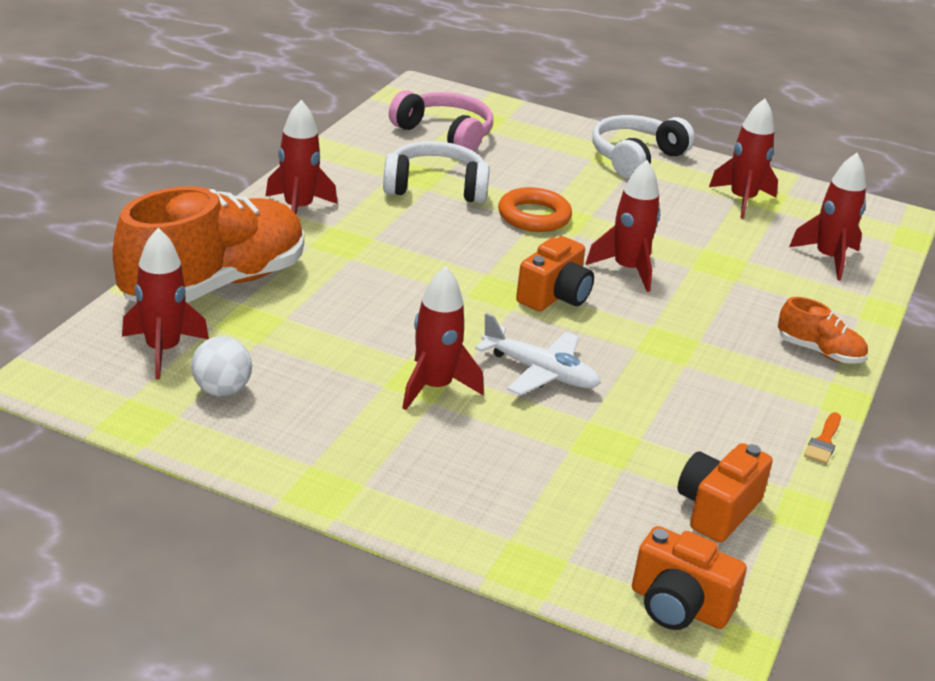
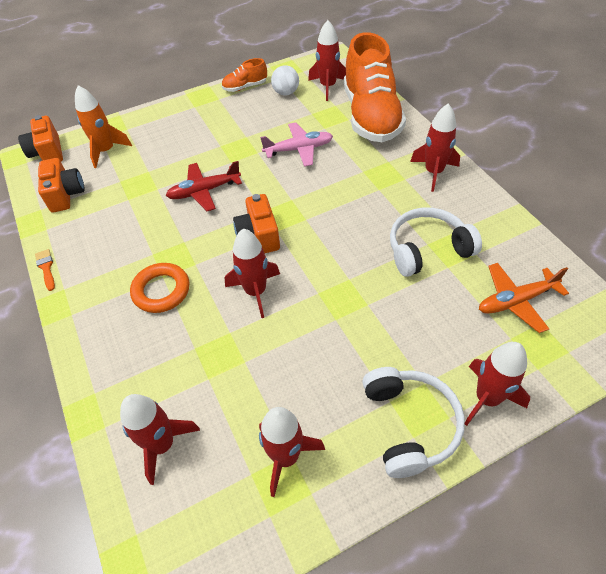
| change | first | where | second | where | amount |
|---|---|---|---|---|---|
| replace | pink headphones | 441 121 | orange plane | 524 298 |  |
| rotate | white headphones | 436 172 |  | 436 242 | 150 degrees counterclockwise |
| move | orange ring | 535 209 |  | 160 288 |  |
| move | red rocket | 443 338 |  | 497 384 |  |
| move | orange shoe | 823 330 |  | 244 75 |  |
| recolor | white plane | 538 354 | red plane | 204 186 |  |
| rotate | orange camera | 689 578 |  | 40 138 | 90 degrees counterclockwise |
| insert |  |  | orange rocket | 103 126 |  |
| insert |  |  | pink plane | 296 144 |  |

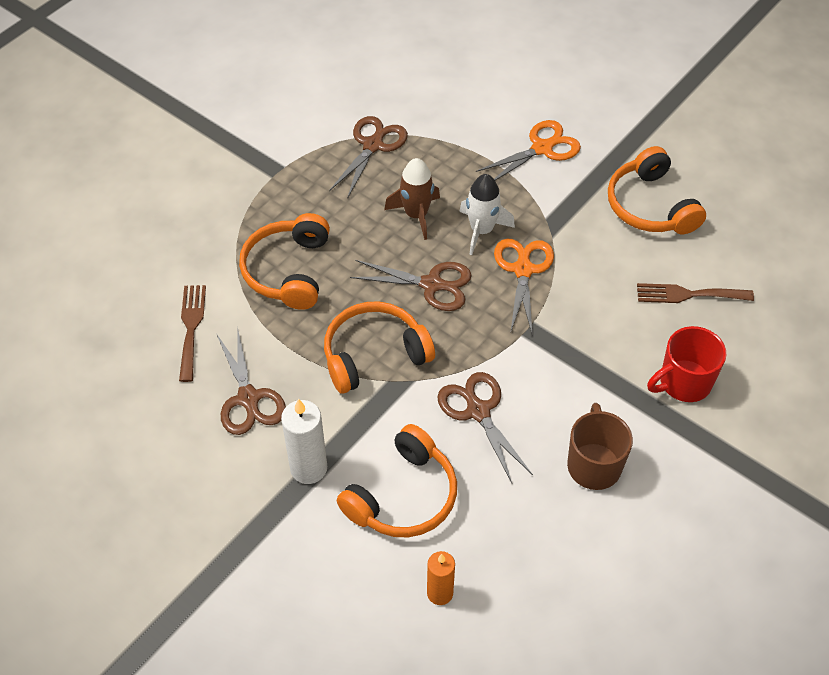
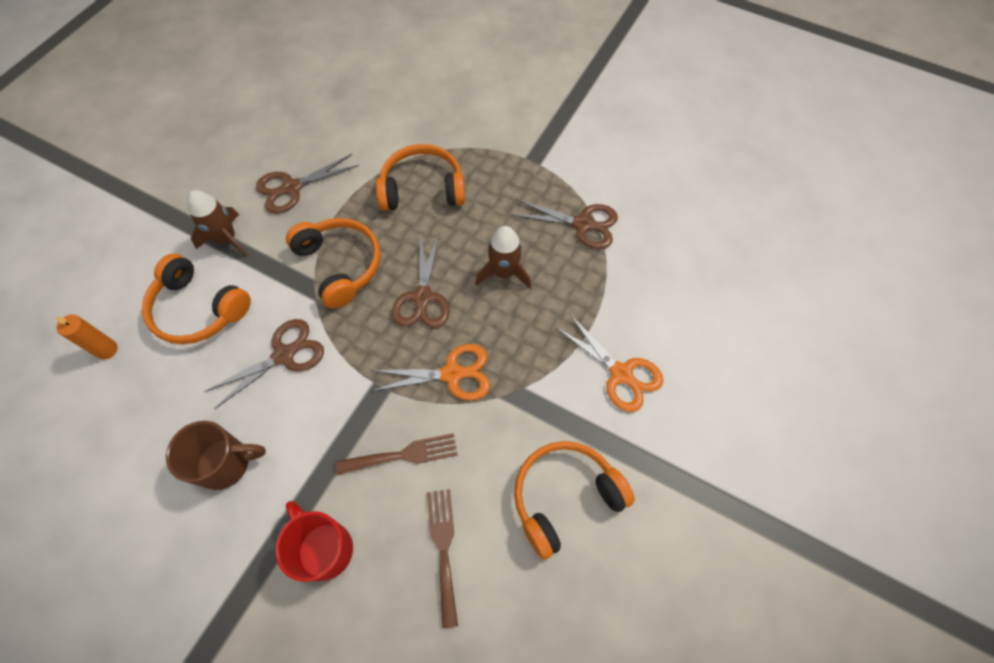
| change | first | where | second | where | amount |
|---|---|---|---|---|---|
| delete | white rocket | 487 214 |  |  |  |
| move | brown fork | 192 333 |  | 396 454 |  |
| replace | white candle | 304 441 | brown rocket | 217 223 |  |

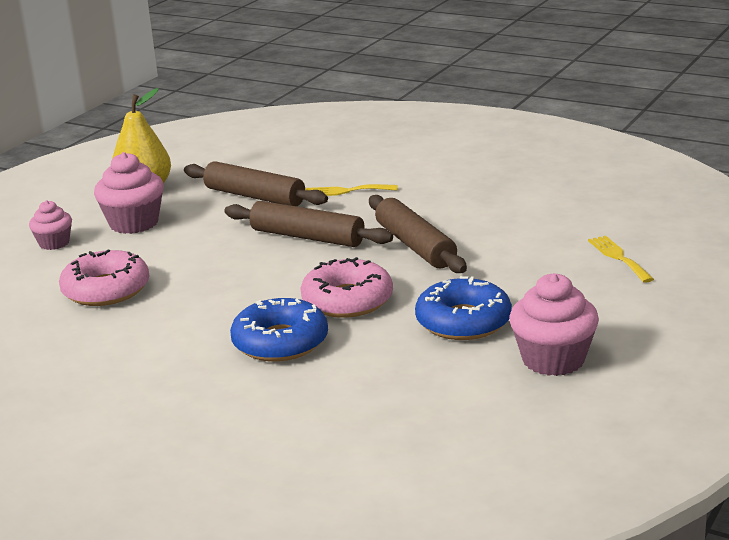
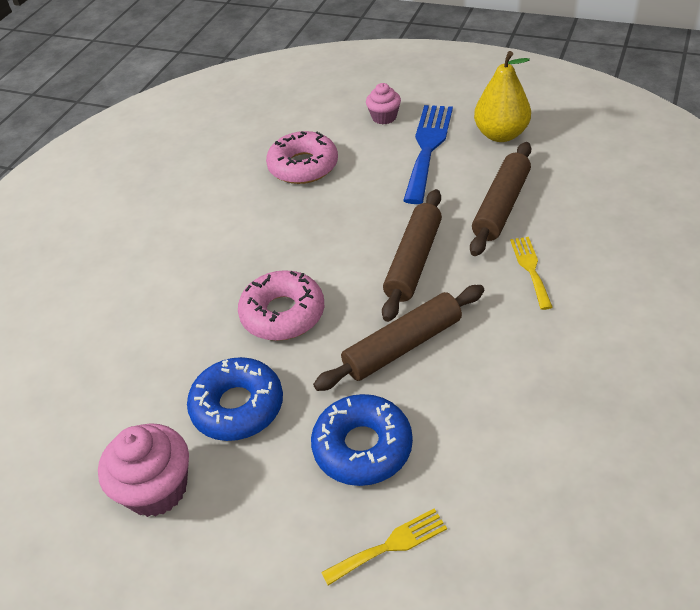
| change | first | where | second | where | amount |
|---|---|---|---|---|---|
| replace | pink cupcake | 129 193 | blue fork | 428 154 |  |
| move | blue donut | 279 330 |  | 362 440 |  |

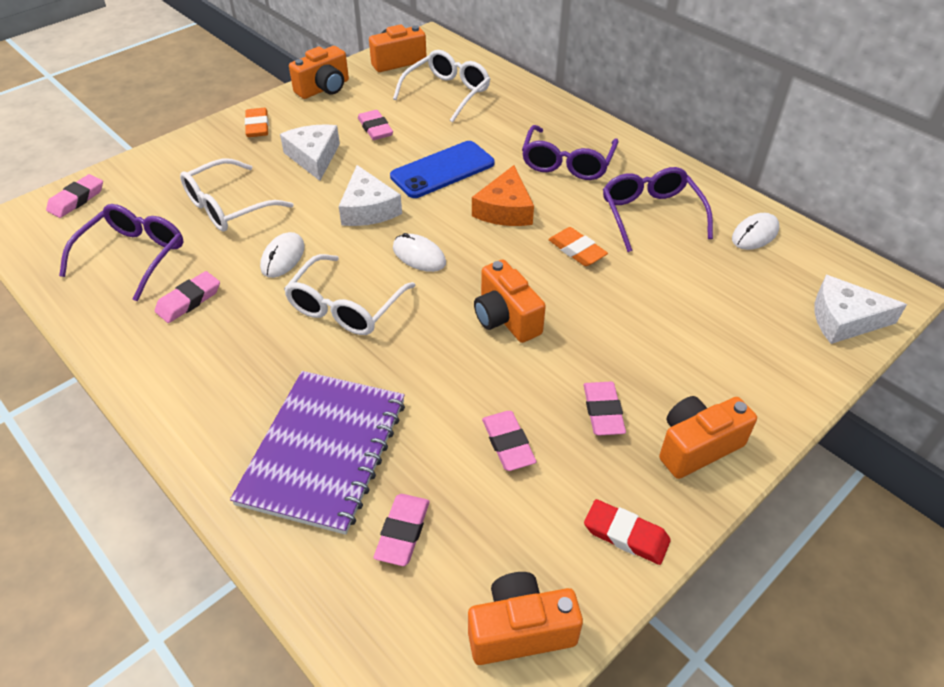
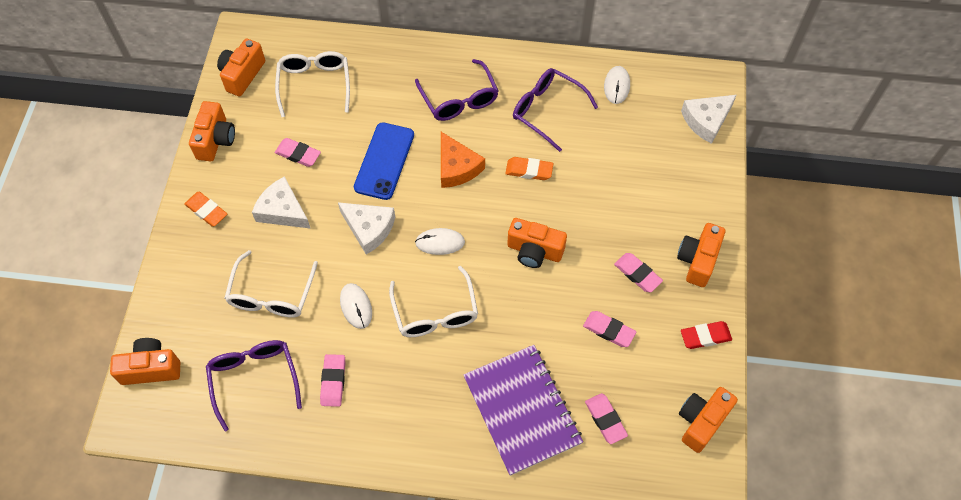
| change | first | where | second | where | amount |
|---|---|---|---|---|---|
| replace | pink eraser | 74 196 | orange camera | 145 361 |  |

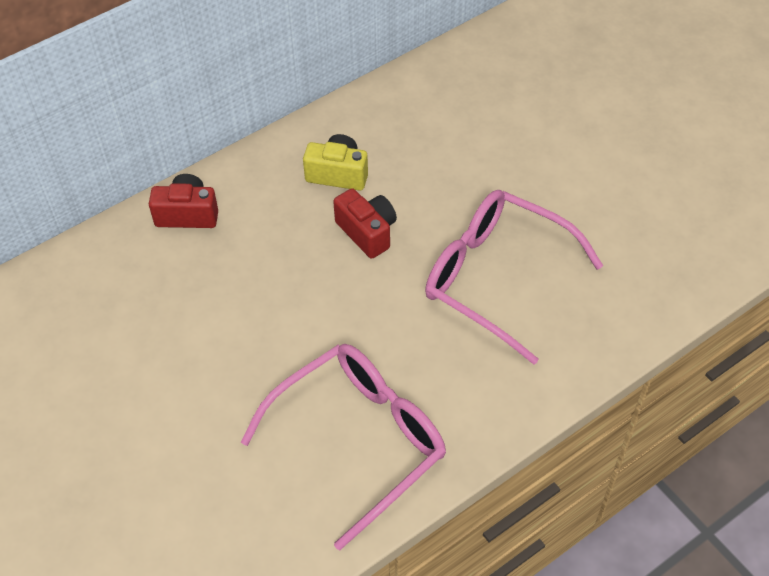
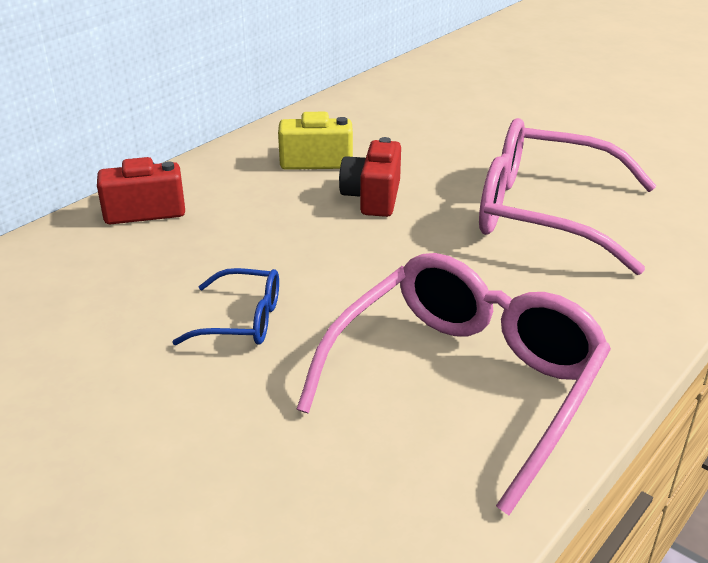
| change | first | where | second | where | amount |
|---|---|---|---|---|---|
| rotate | red camera | 365 223 |  | 370 177 | 120 degrees counterclockwise |
| insert |  |  | blue glasses | 225 306 |  |

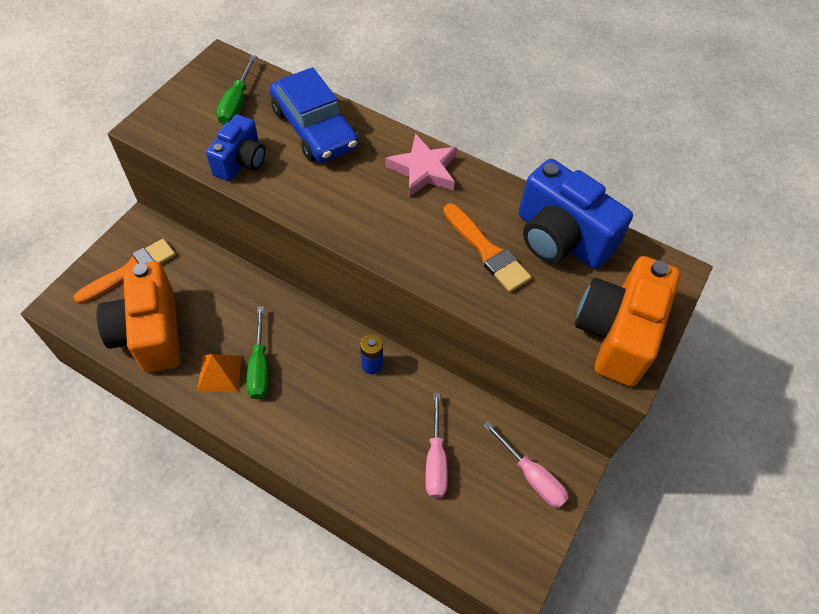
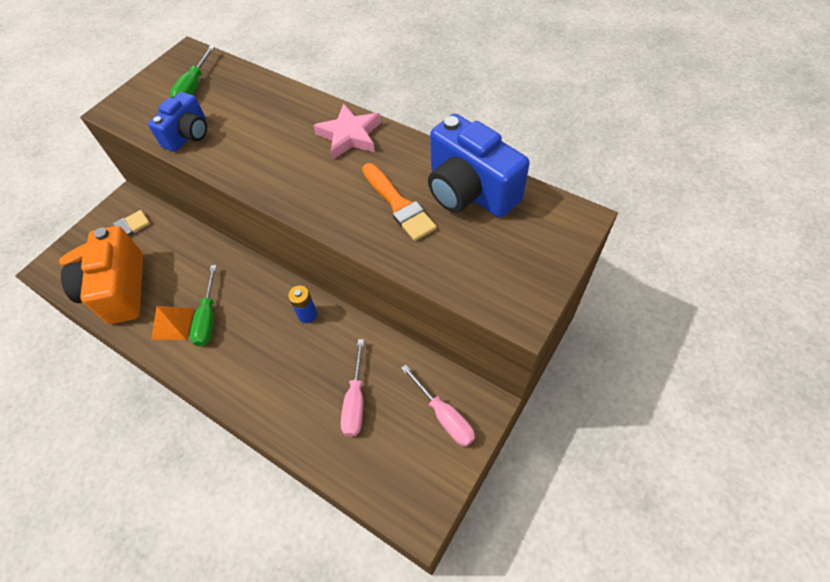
| change | first | where | second | where | amount |
|---|---|---|---|---|---|
| delete | blue car | 314 115 |  |  |  |
| delete | orange camera | 627 321 |  |  |  |

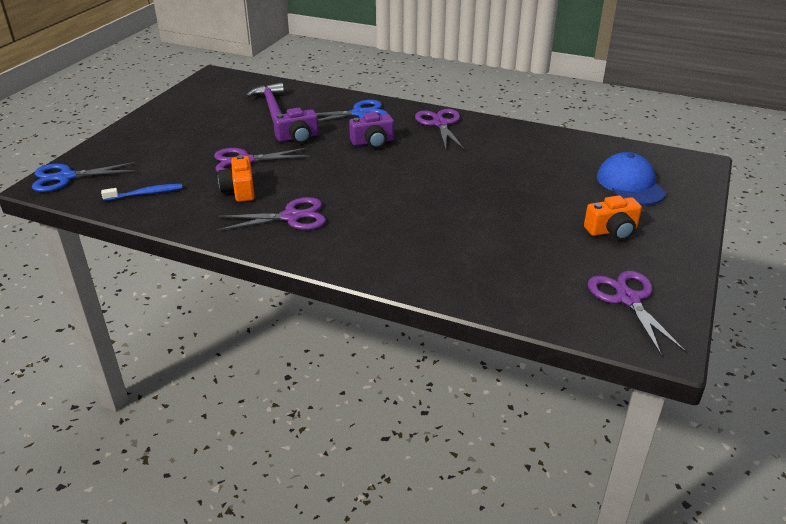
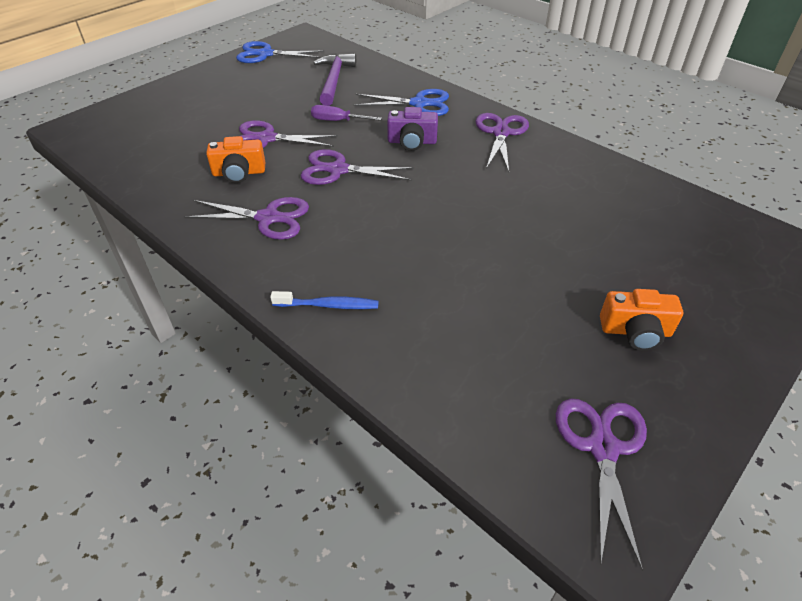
| change | first | where | second | where | amount |
|---|---|---|---|---|---|
| replace | purple camera | 296 126 | purple screwdriver | 346 113 |  |
| delete | blue cap | 631 178 |  |  |  |
| rotate | orange camera | 236 178 |  | 235 159 | 105 degrees counterclockwise |
| move | blue scissors | 83 177 |  | 280 52 |  |
| move | blue toothbrush | 142 192 |  | 324 300 |  |
| insert |  |  | purple scissors | 357 167 |  |

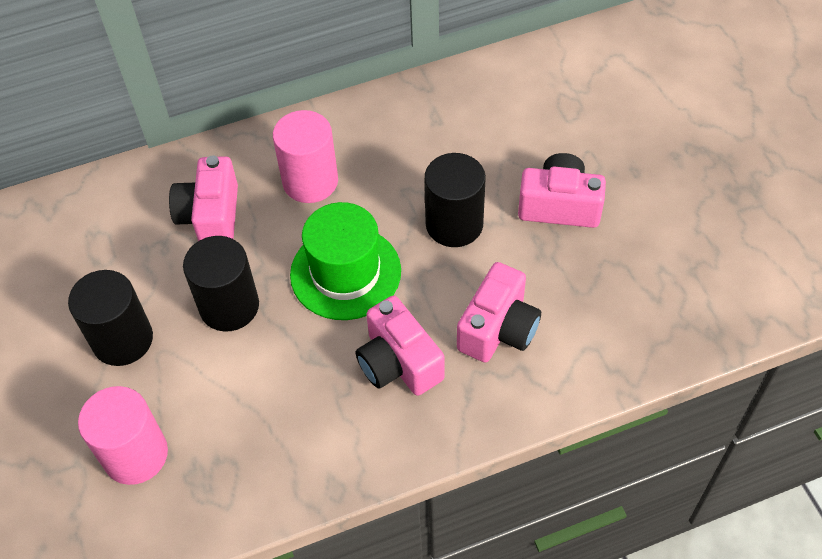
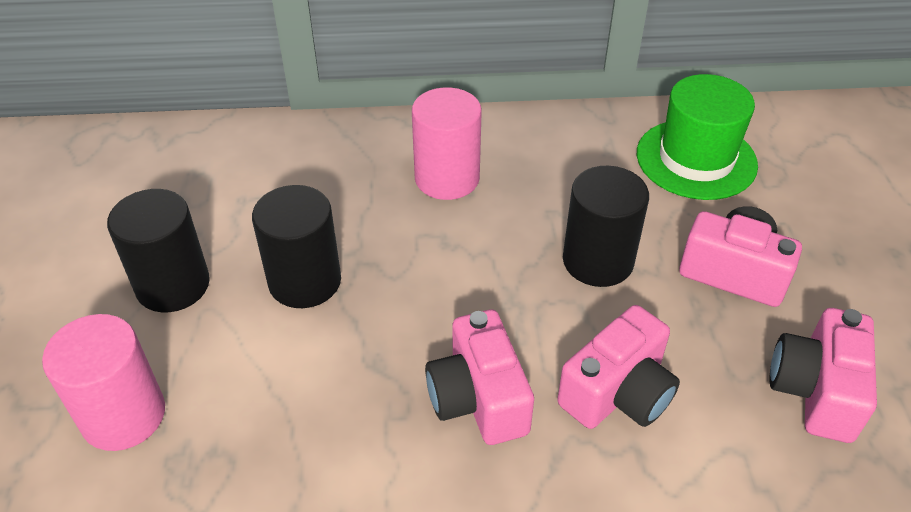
| change | first | where | second | where | amount |
|---|---|---|---|---|---|
| move | pink camera | 203 198 |  | 823 375 |  |
| move | green hat | 345 261 |  | 697 137 |  |

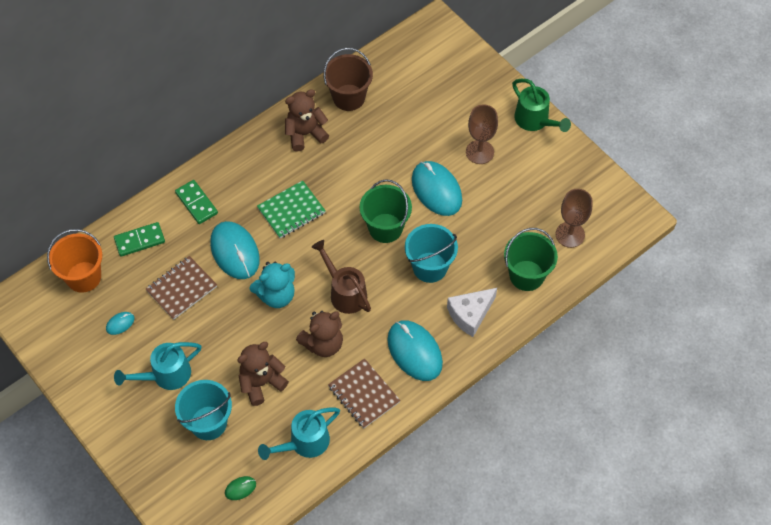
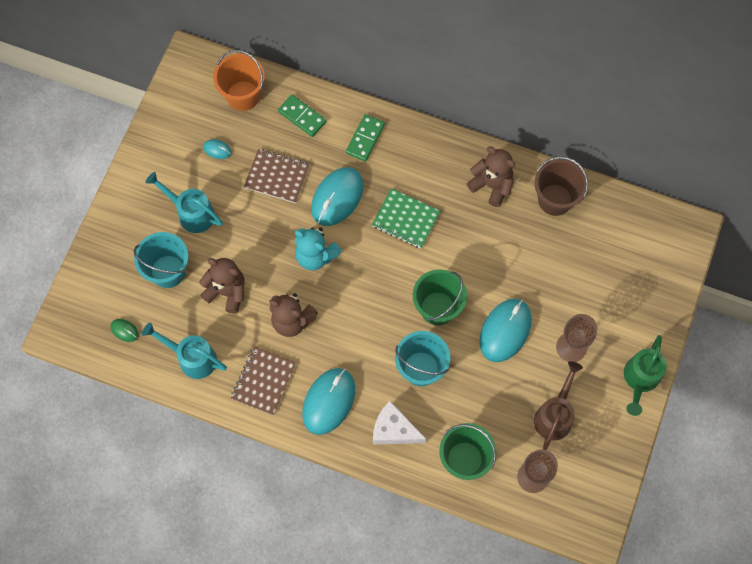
| change | first | where | second | where | amount |
|---|---|---|---|---|---|
| move | brown watering can | 341 277 |  | 558 405 |  |

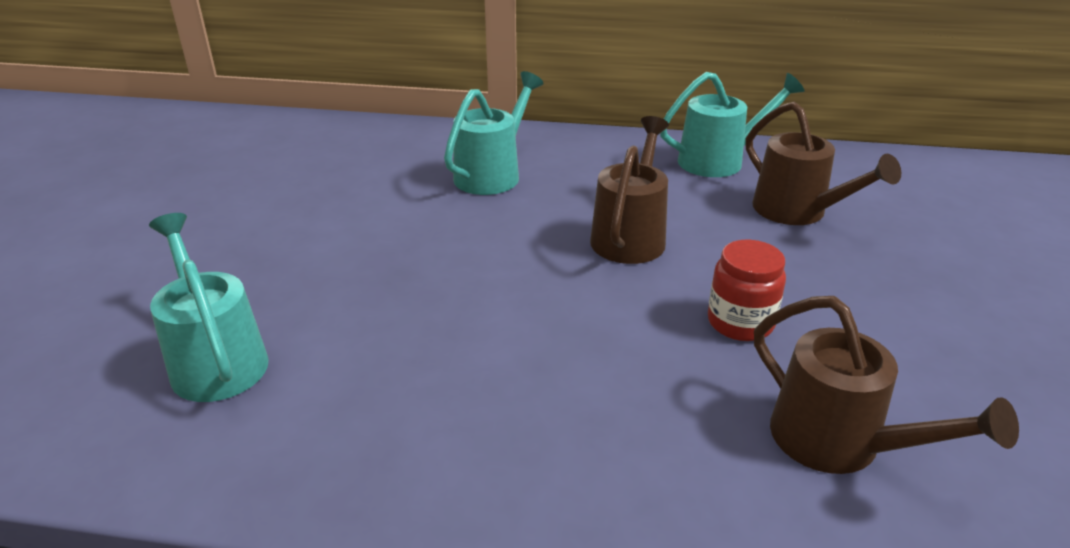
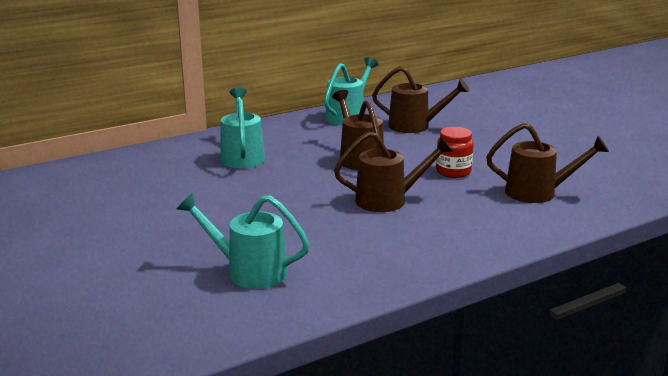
| change | first | where | second | where | amount |
|---|---|---|---|---|---|
| insert |  |  | brown watering can | 393 171 |  |

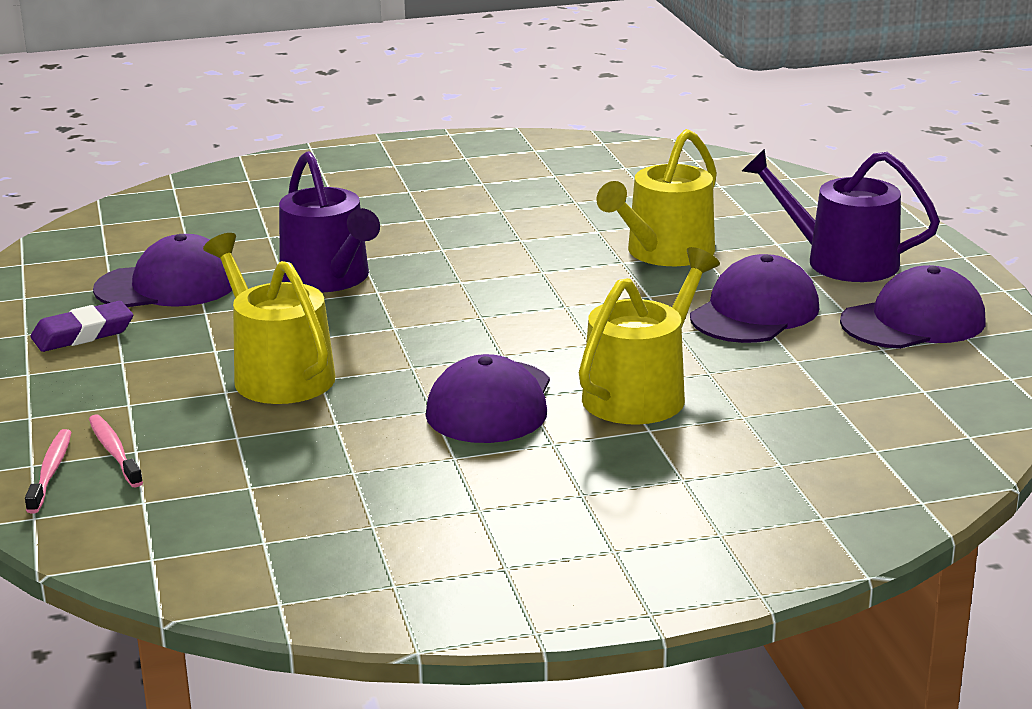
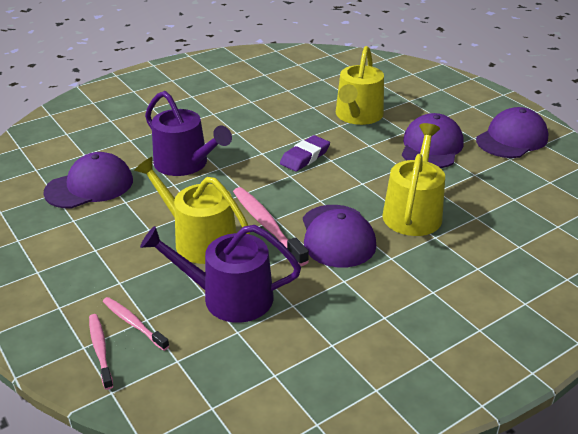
| change | first | where | second | where | amount |
|---|---|---|---|---|---|
| move | purple watering can | 841 215 |  | 220 274 |  |
| move | purple eraser | 81 326 |  | 305 153 |  |
| insert |  |  | pink toothbrush | 271 226 |  |

